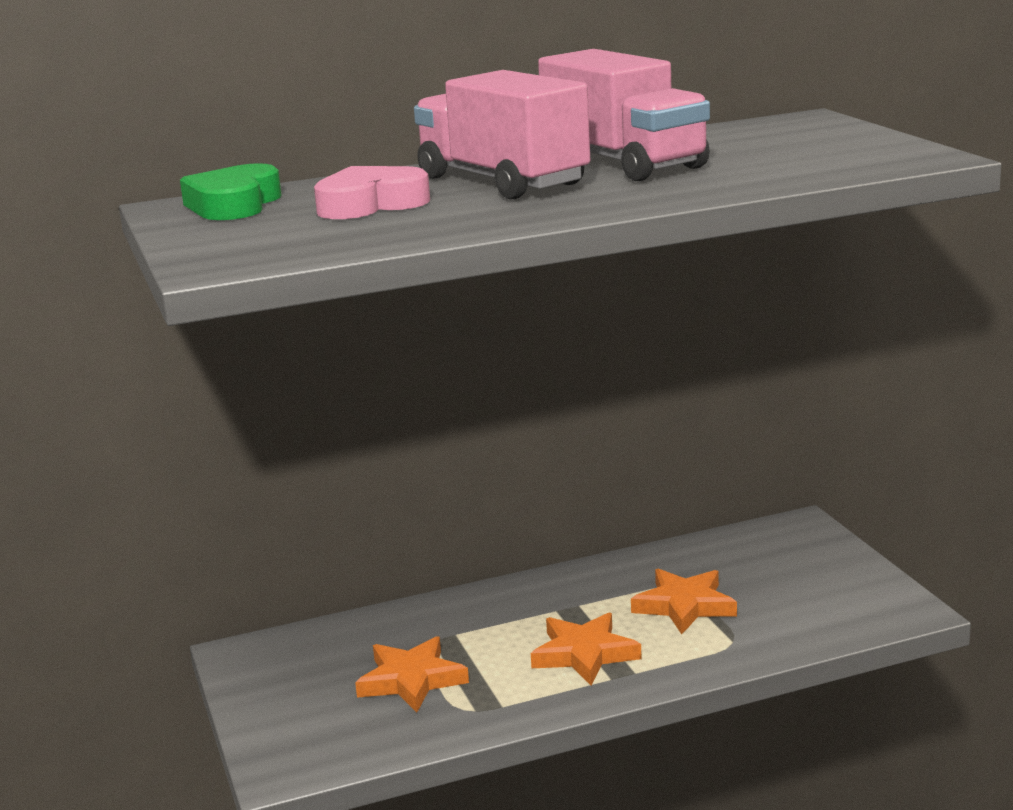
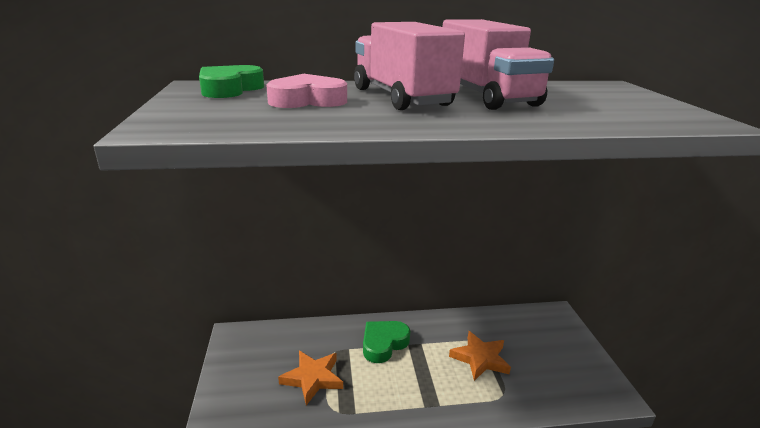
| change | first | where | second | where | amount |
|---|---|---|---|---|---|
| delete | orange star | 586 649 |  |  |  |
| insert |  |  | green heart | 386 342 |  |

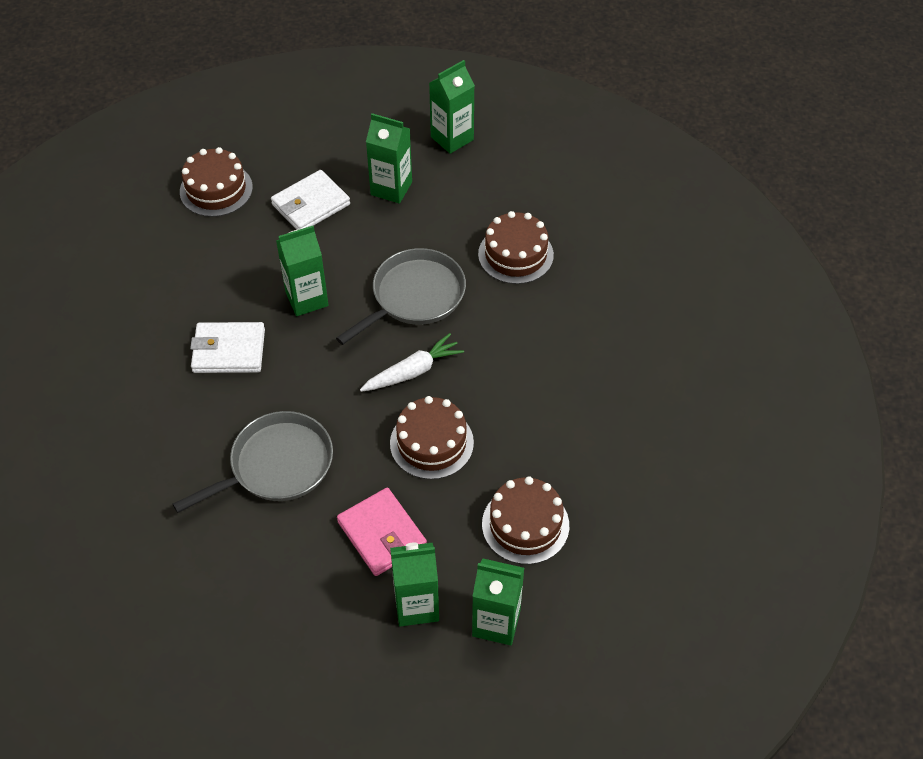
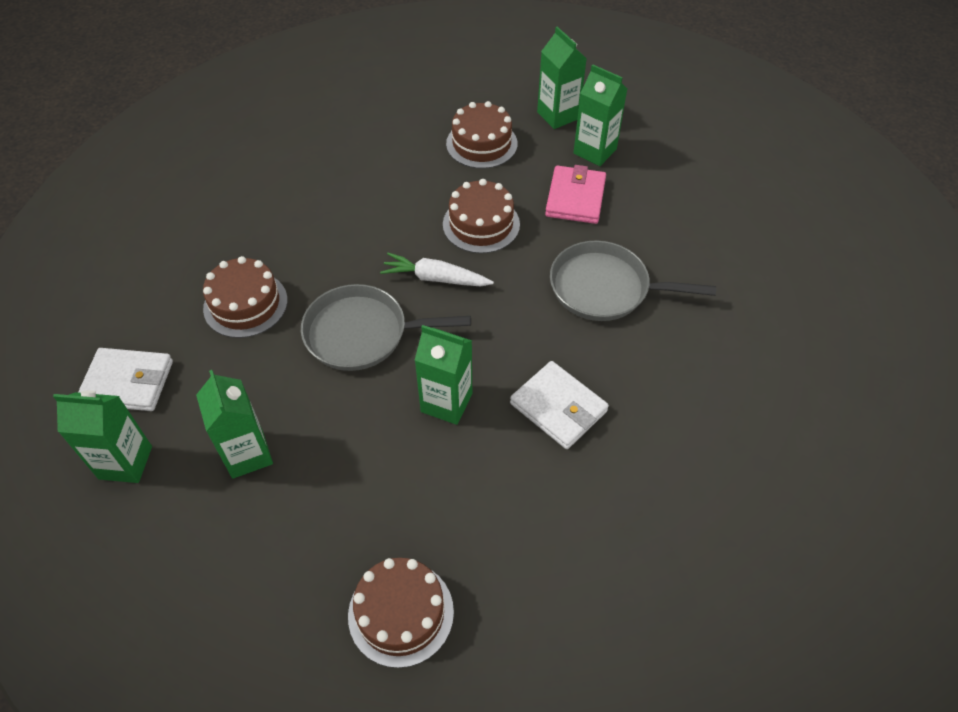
| change | first | where | second | where | amount |
|---|---|---|---|---|---|
| move | white wallet | 310 200 |  | 125 379 |  |

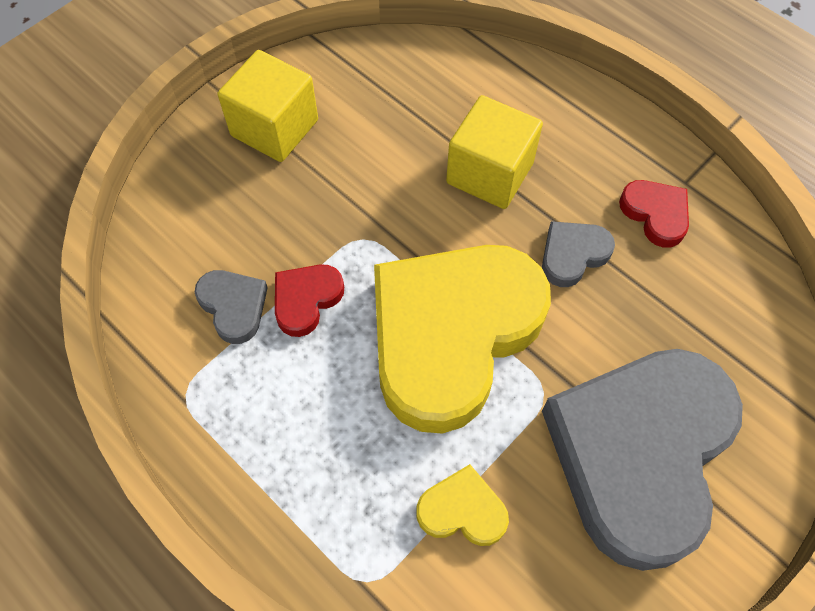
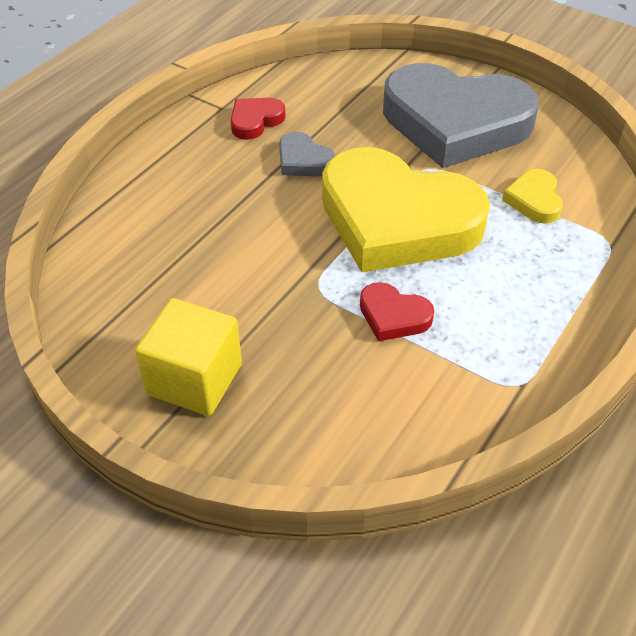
| change | first | where | second | where | amount |
|---|---|---|---|---|---|
| delete | yellow cube | 494 152 |  |  |  |
| delete | grey heart | 231 307 |  |  |  |

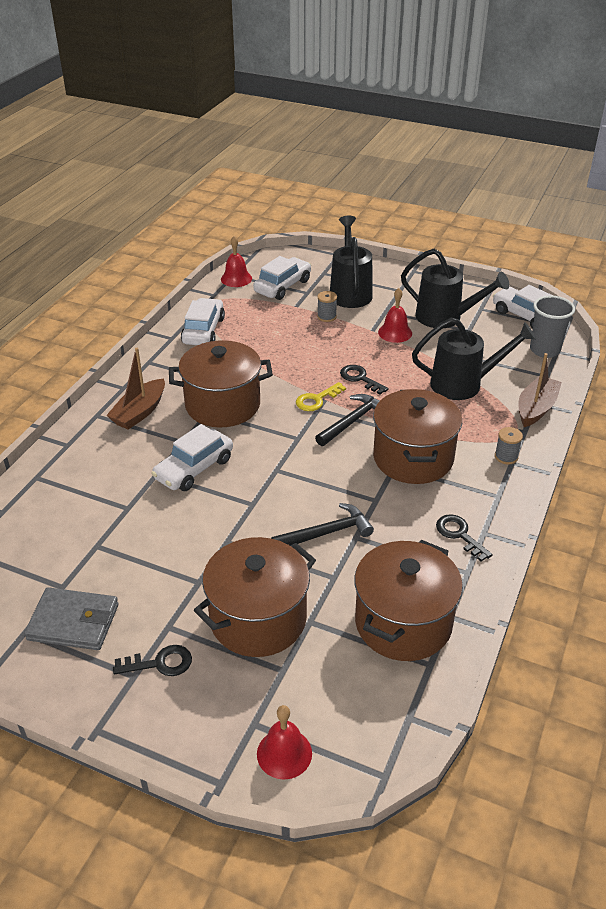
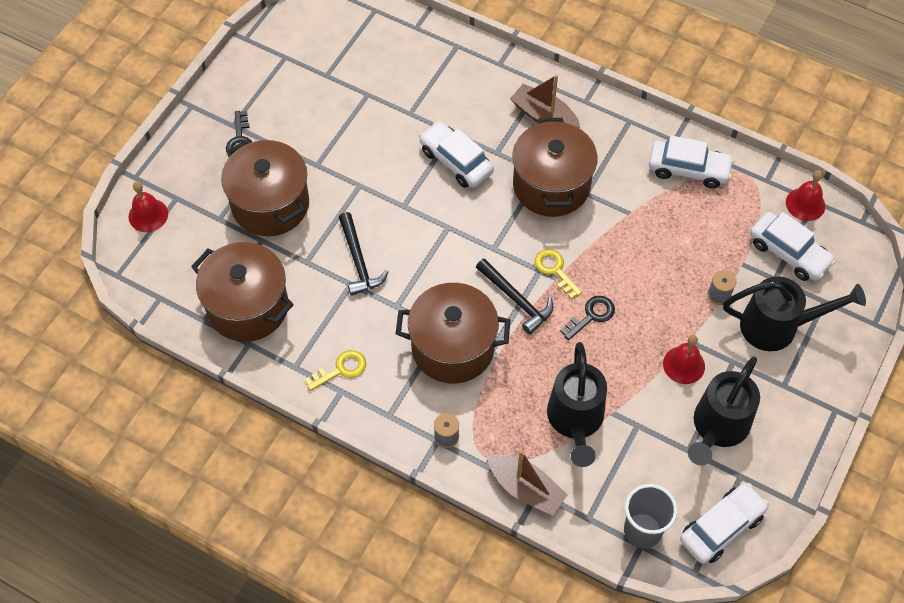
| change | first | where | second | where | amount |
|---|---|---|---|---|---|
| recolor | black key | 464 537 | yellow key | 335 370 |  |
| delete | grey wallet | 71 618 |  |  |  |

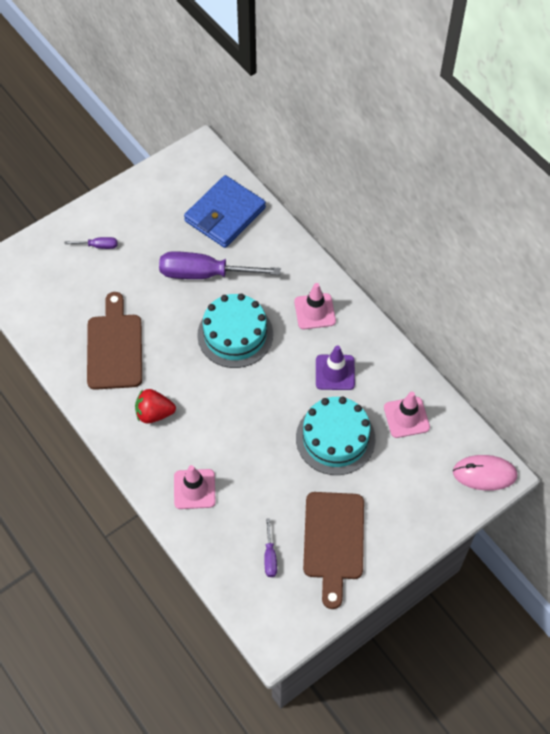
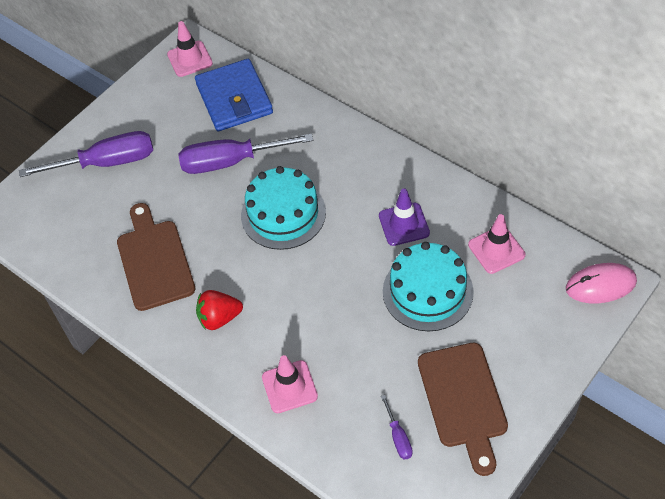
| change | first | where | second | where | amount |
|---|---|---|---|---|---|
| rotate | blue wallet | 225 211 |  | 234 95 | 45 degrees counterclockwise |
| resize | purple screwdriver | 91 243 |  | 86 154 | x2.26 |
| move | pink traffic cone | 315 306 |  | 190 49 |  |

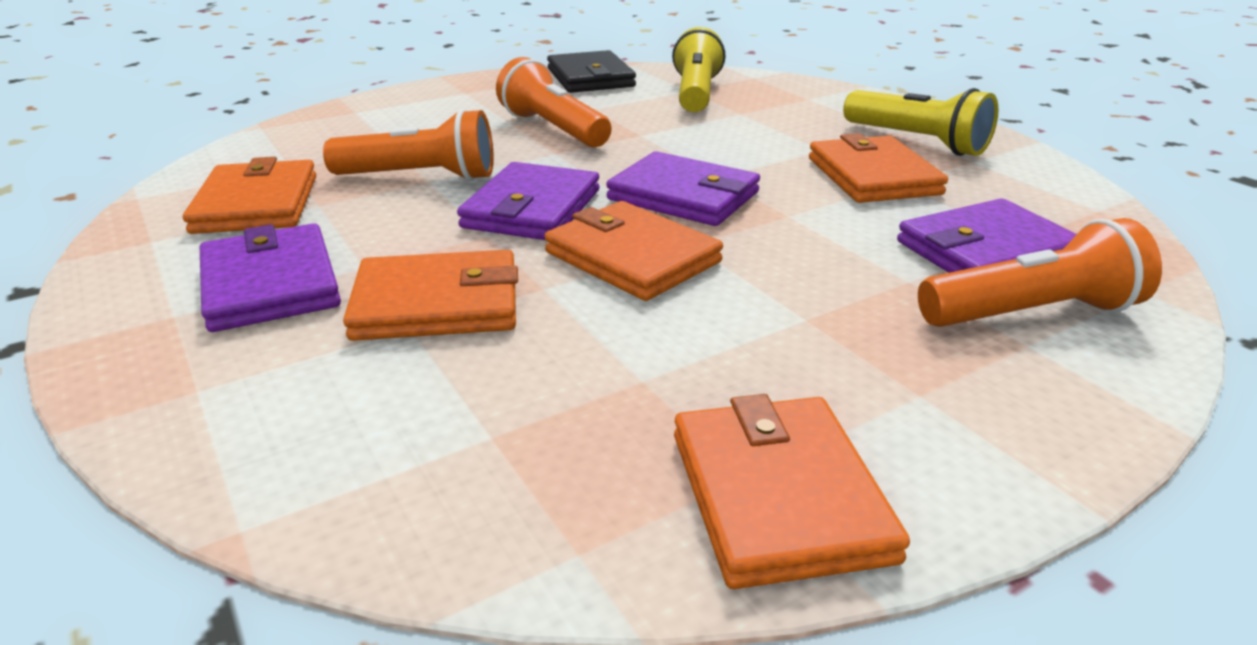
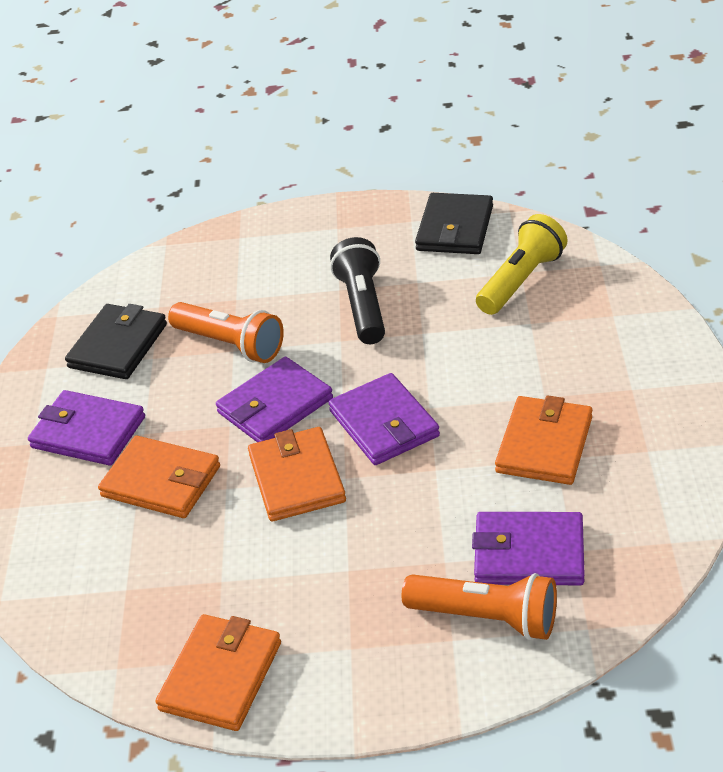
| change | first | where | second | where | amount |
|---|---|---|---|---|---|
| recolor | orange flashlight | 554 102 | black flashlight | 357 290 |  |
| delete | yellow flashlight | 920 122 |  |  |  |
| recolor | orange wallet | 249 195 | black wallet | 116 341 |  |
| rotate | purple wallet | 270 277 |  | 86 428 | 75 degrees counterclockwise |

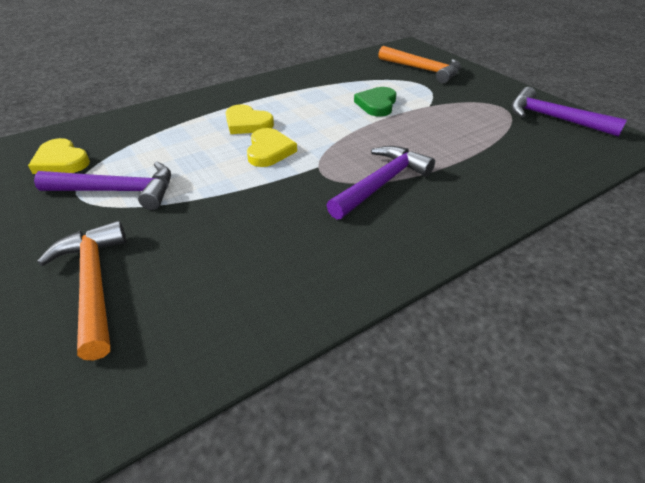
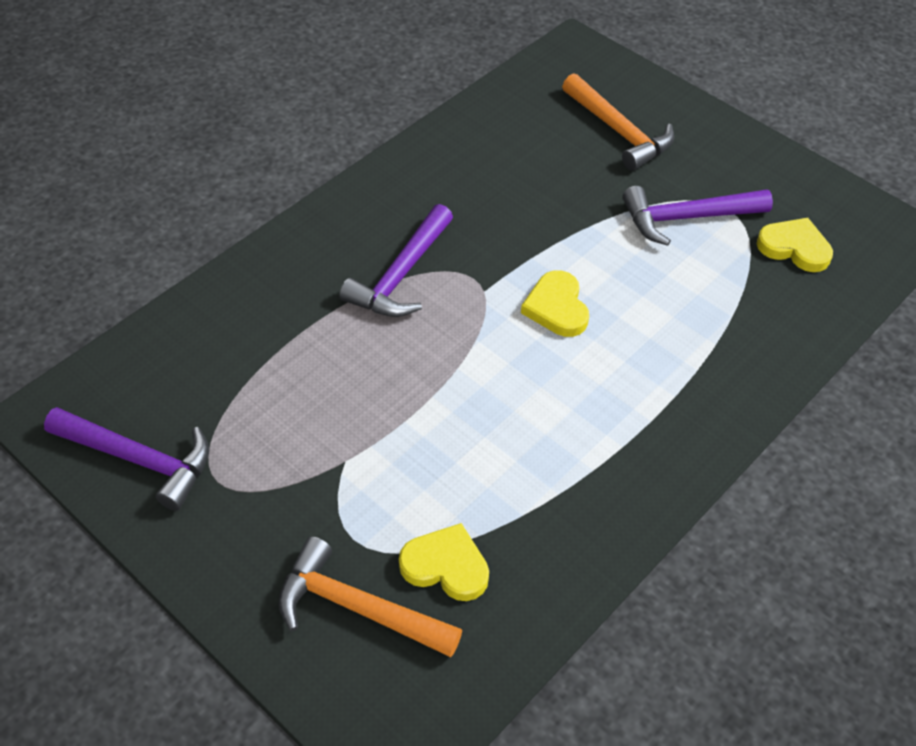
| change | first | where | second | where | amount |
|---|---|---|---|---|---|
| delete | green heart | 375 102 |  |  |  |
| move | yellow heart | 250 119 |  | 444 562 |  |

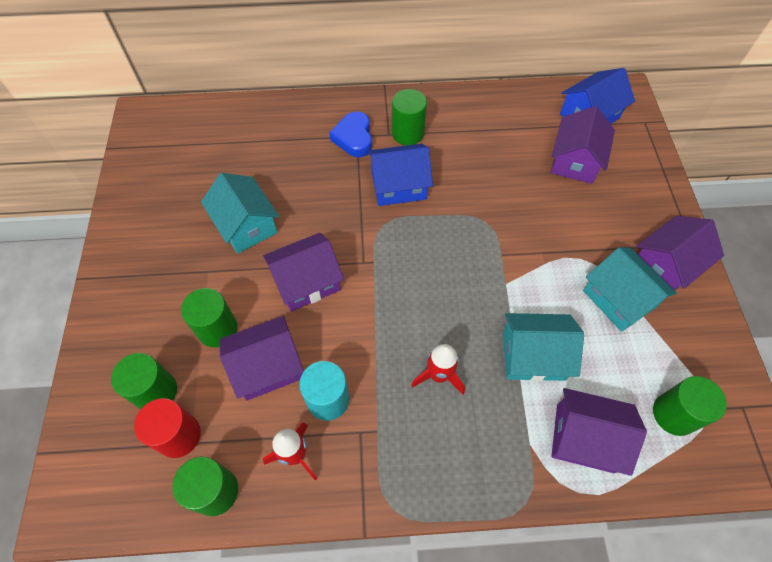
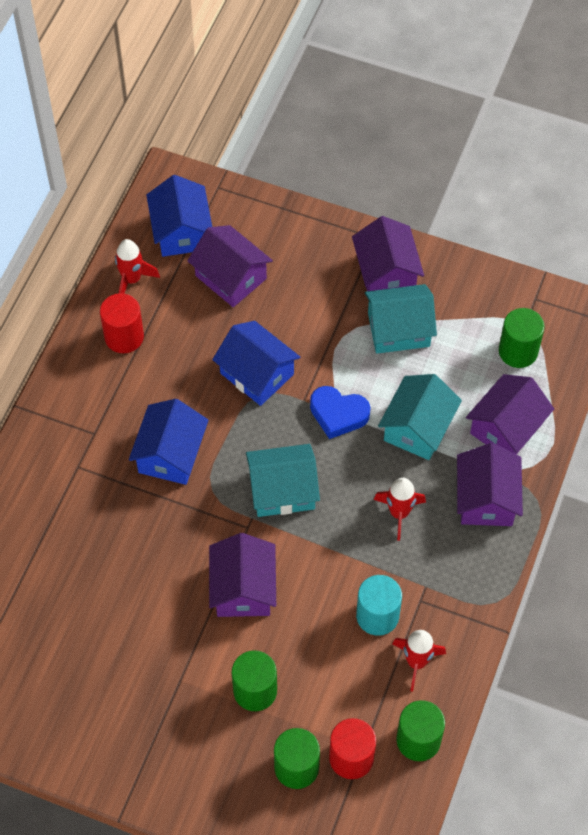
| change | first | where | second | where | amount |
|---|---|---|---|---|---|
| delete | green cylinder | 409 117 |  |  |  |
| move | blue heart | 350 134 |  | 340 412 |  |
| move | turquoise house | 240 213 |  | 283 480 |  |
| move | purple house | 262 358 |  | 490 484 |  |
| insert |  |  | red rocket | 137 266 |  |
| insert |  |  | red cylinder | 122 323 |  |
| insert |  |  | blue house | 256 363 |  |

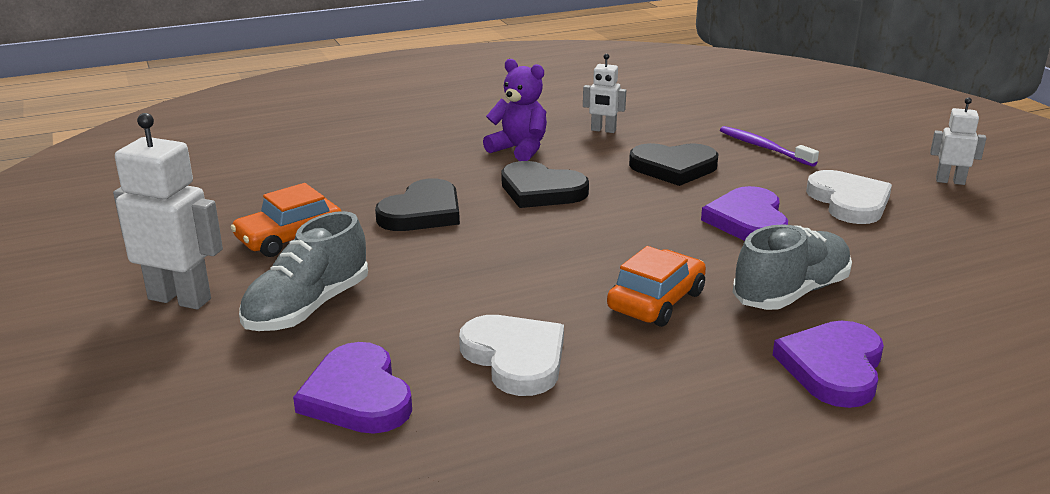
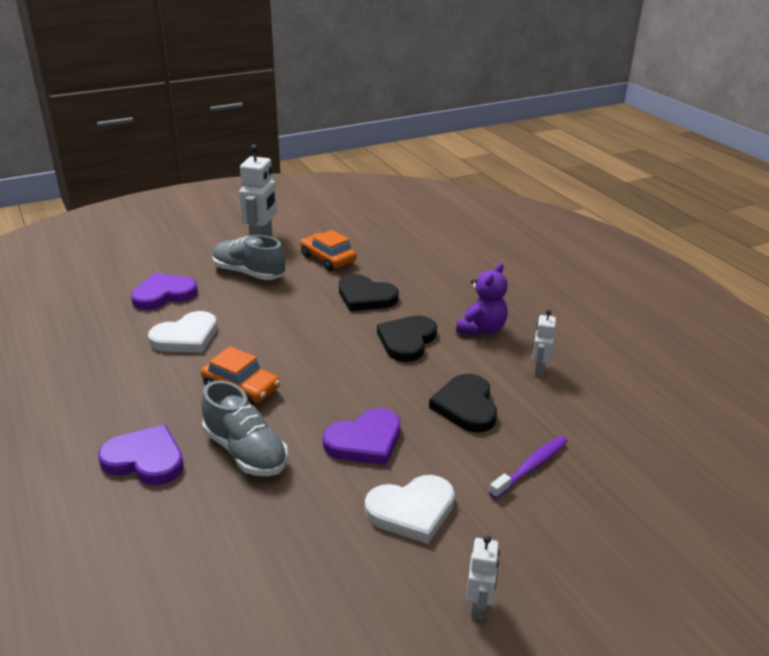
| change | first | where | second | where | amount |
|---|---|---|---|---|---|
| rotate | purple heart | 744 213 |  | 362 436 | 150 degrees clockwise |

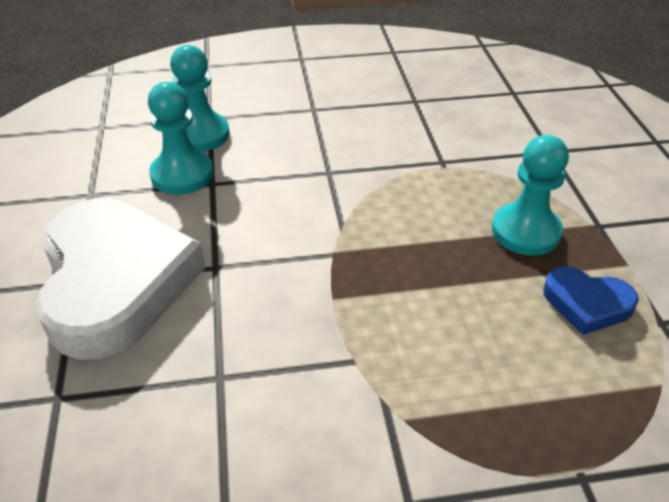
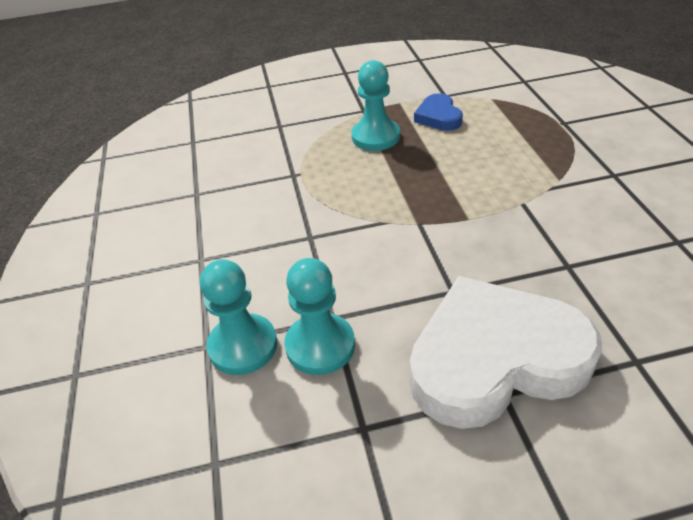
| change | first | where | second | where | amount |
|---|---|---|---|---|---|
| rotate | blue heart | 591 300 |  | 438 112 | 150 degrees clockwise |

